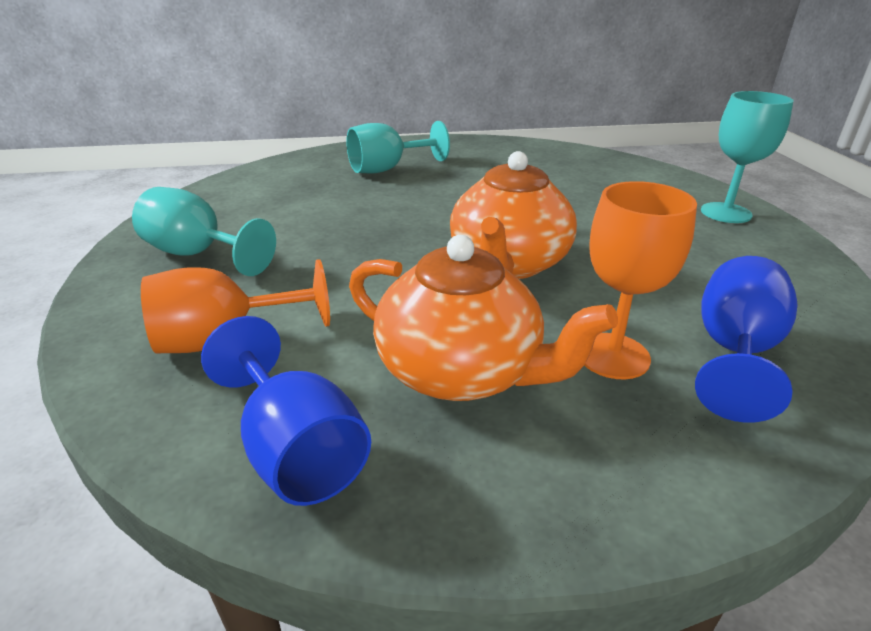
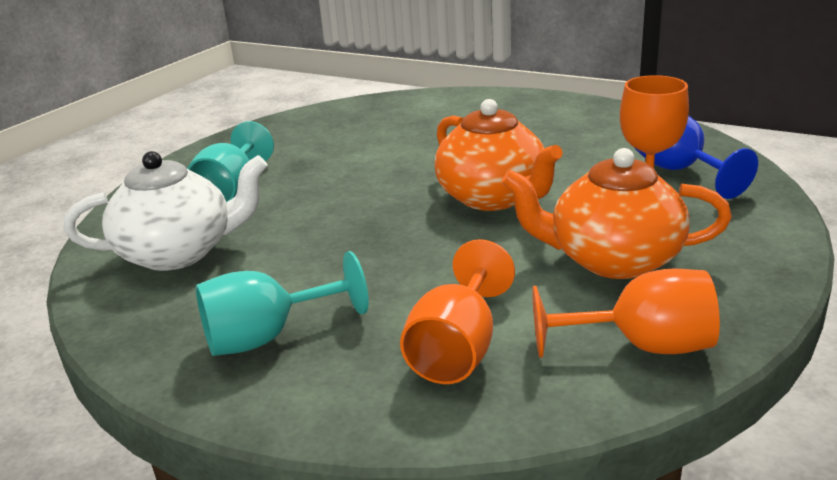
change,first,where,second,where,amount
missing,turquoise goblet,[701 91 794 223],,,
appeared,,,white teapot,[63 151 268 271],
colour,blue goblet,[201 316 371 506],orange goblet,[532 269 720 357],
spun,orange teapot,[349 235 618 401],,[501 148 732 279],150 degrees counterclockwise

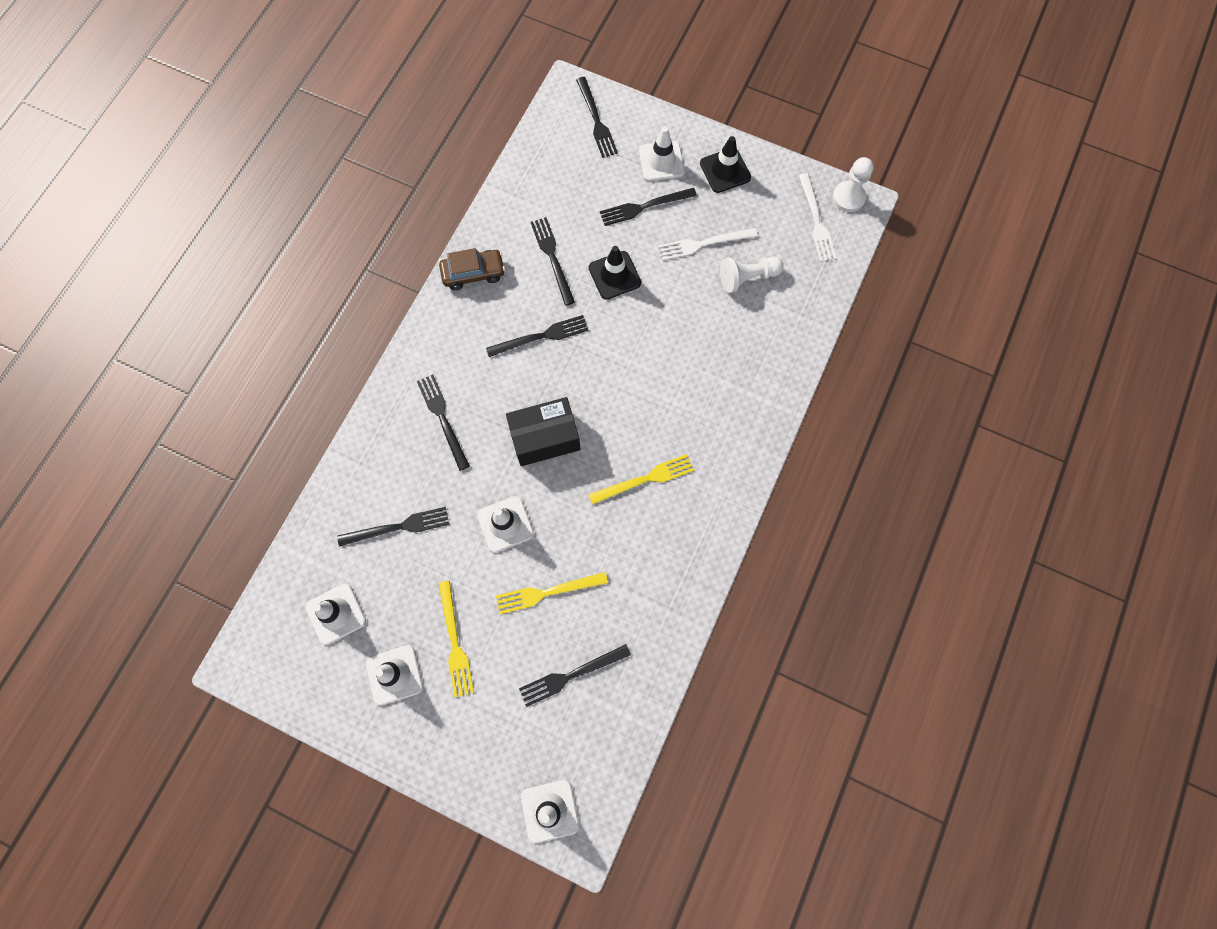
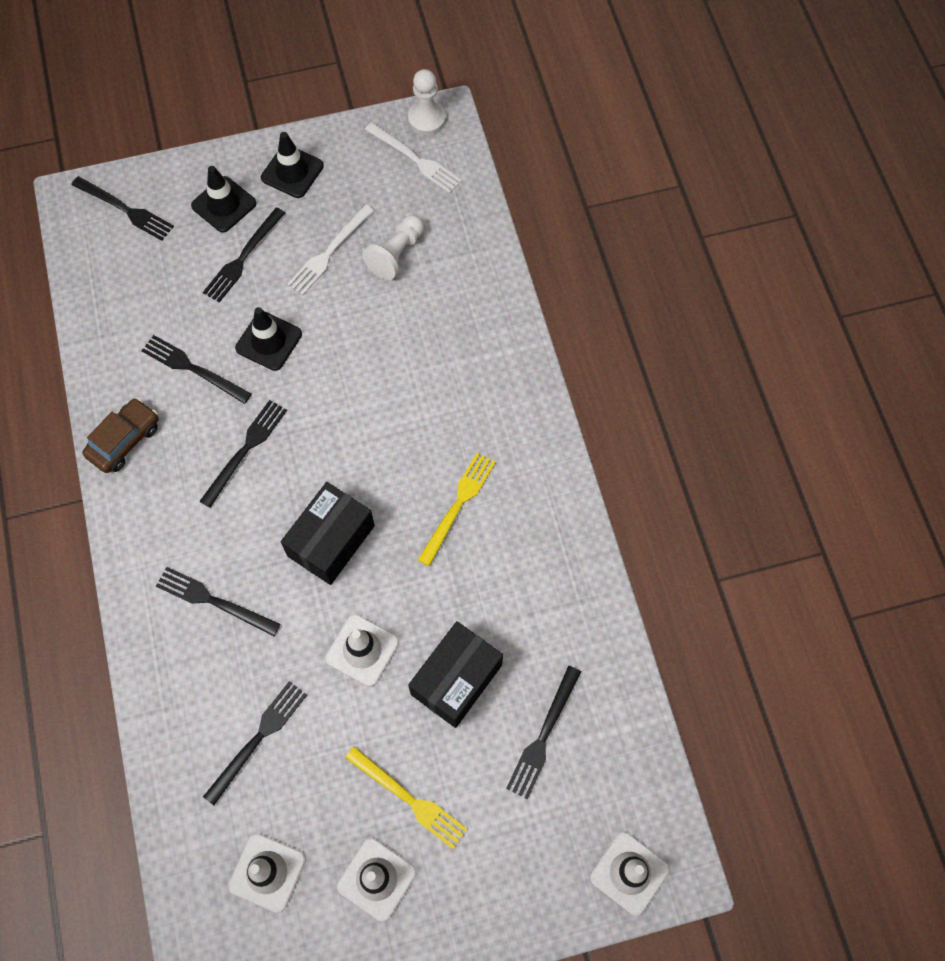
change,first,where,second,where,amount
exchanged,yellow fork,[496 572 608 614],black box,[408 621 503 728],
colour,white traffic cone,[639 127 685 181],black traffic cone,[191 166 256 233],

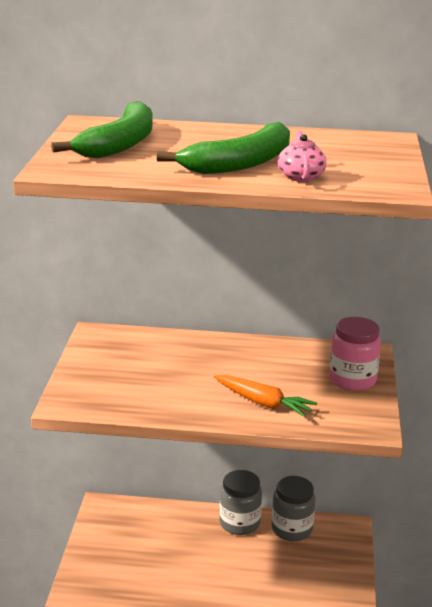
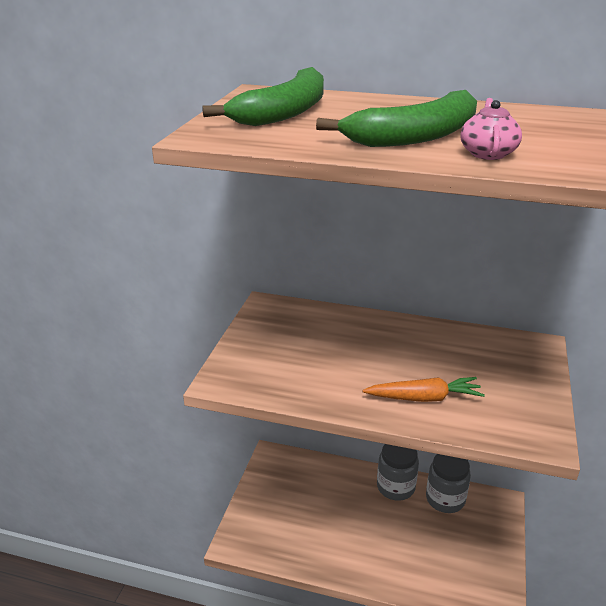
change,first,where,second,where,amount
missing,pink jar,[329 317 381 391],,,
spun,orange carrot,[214 375 317 417],,[362 377 485 402],45 degrees counterclockwise

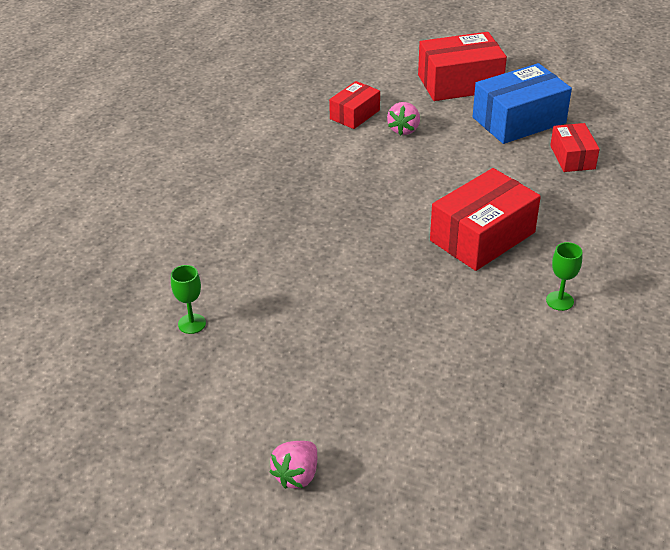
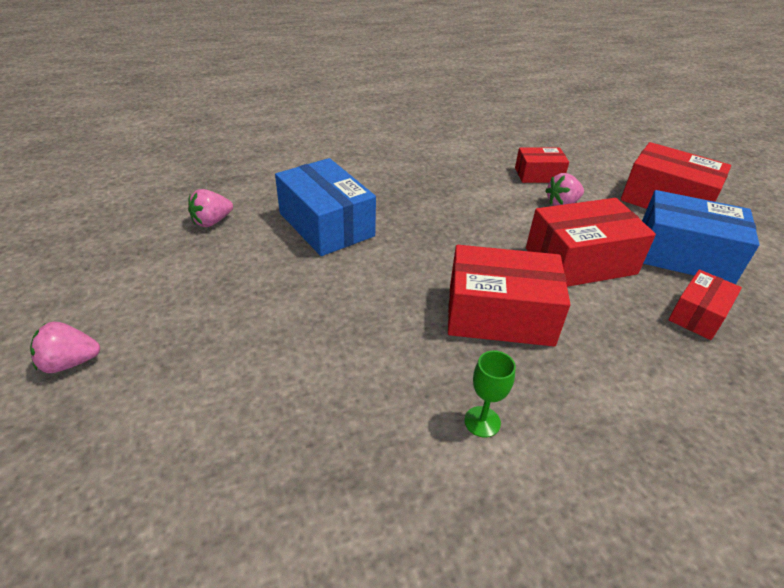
change,first,where,second,where,amount
appeared,,,blue box,[275 158 376 256],
appeared,,,red box,[526 198 656 287],
exchanged,green goblet,[171 265 206 334],pink strawberry,[188 189 233 227],

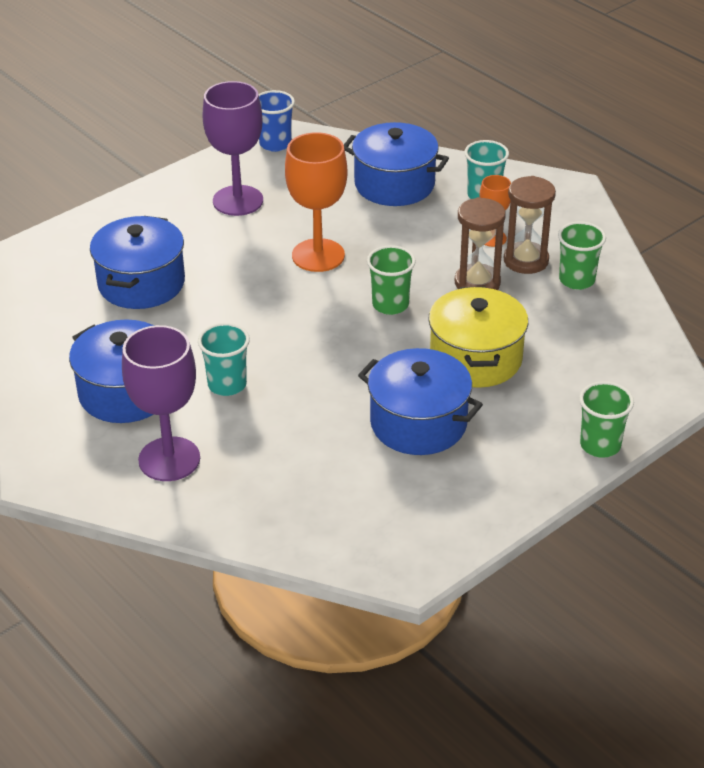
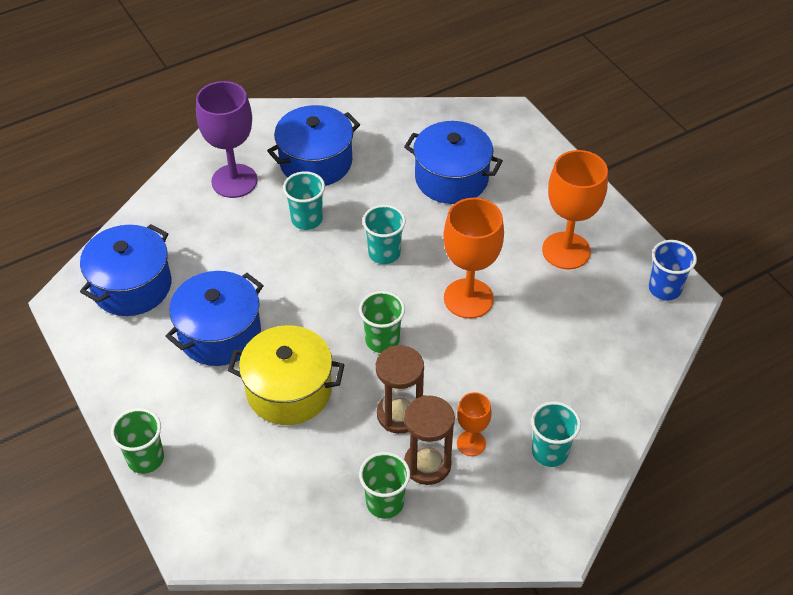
change,first,where,second,where,amount
appeared,,,turquoise cup,[362 205 406 264],
relocated,blue pot,[344 122 449 206],,[80 224 171 316],
colour,purple goblet,[203 81 263 216],orange goblet,[542 150 608 269],

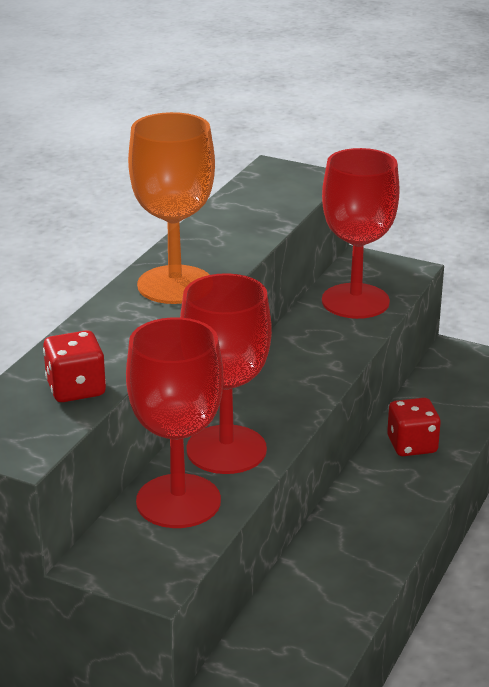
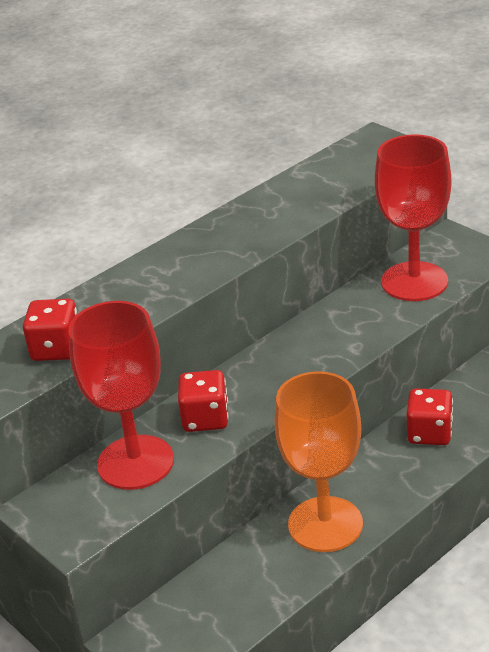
change,first,where,second,where,amount
relocated,orange goblet,[128 112 215 304],,[275 371 363 552],
exchanged,red goblet,[180 273 272 474],red dice,[178 370 229 432],

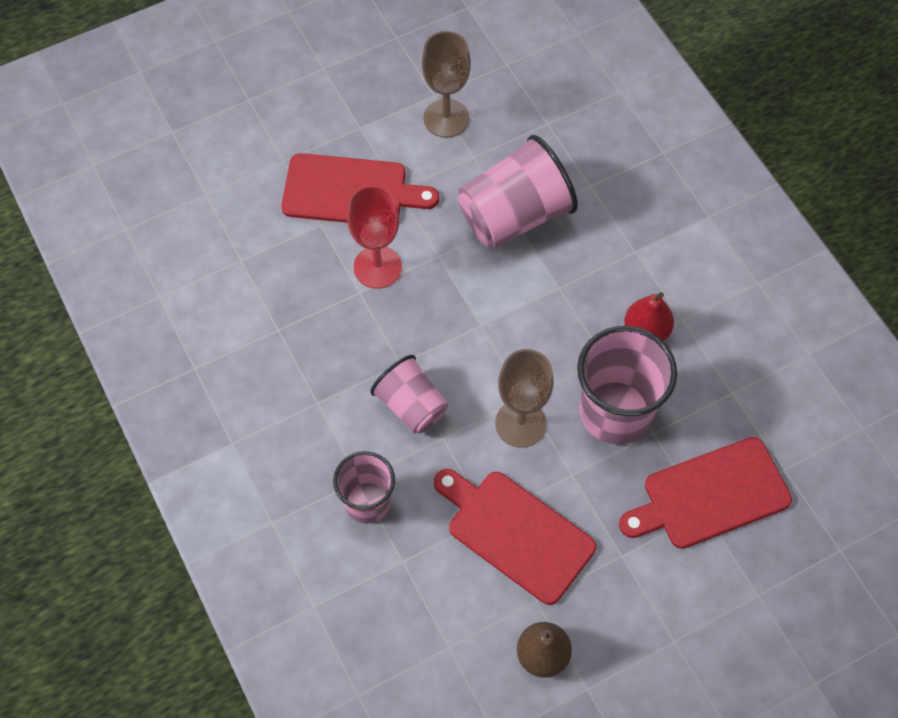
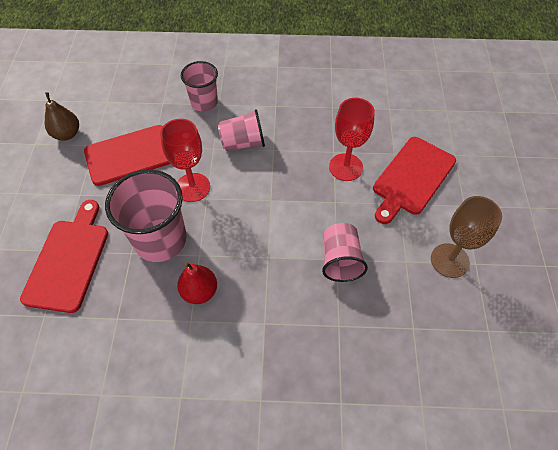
change,first,where,second,where,amount
colour,brown goblet,[495 349 554 448],red goblet,[160 119 210 202],
size,pink cup,[458 135 578 249],,[322 223 368 282],x0.62

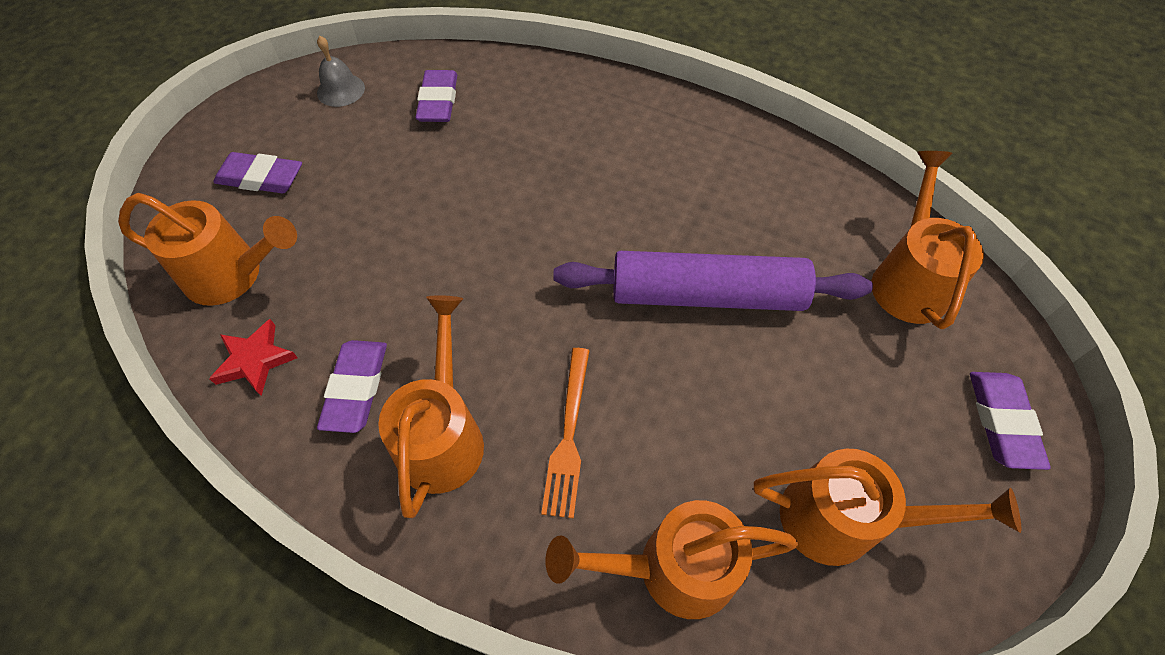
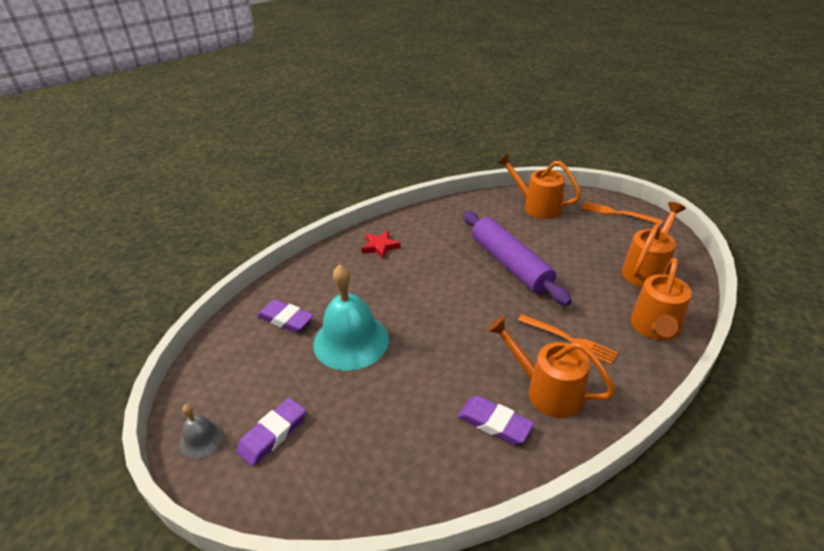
change,first,where,second,where,amount
missing,orange watering can,[118 193 297 306],,,
appeared,,,turquoise bell,[313 264 389 371],
relocated,red star,[209 319 298 396],,[361 231 401 259],
relocated,grey bell,[317 36 365 107],,[180 404 224 459],
exchanged,purple eraser,[970 372 1050 470],orange fork,[581 201 663 225],
spun,purple rolling pin,[553 251 873 311],,[463 211 572 306],60 degrees counterclockwise

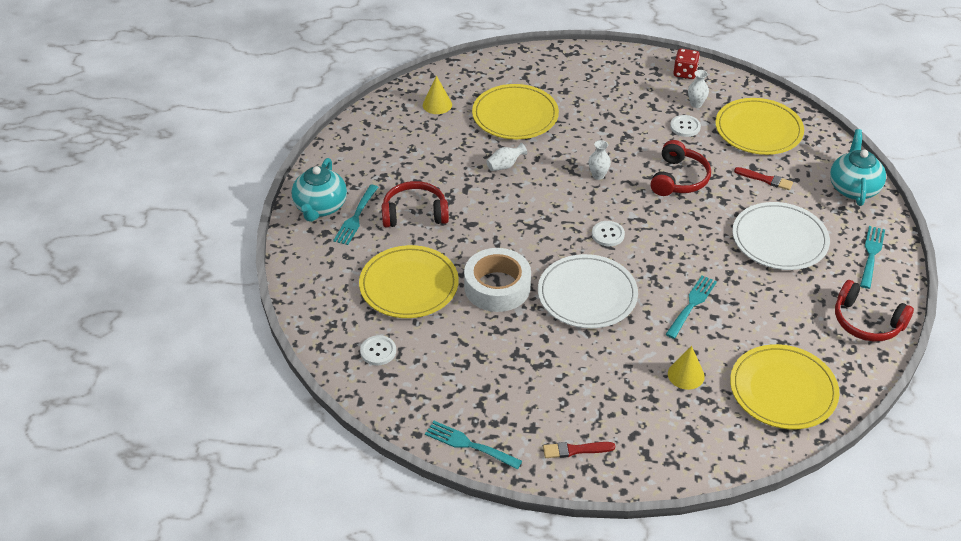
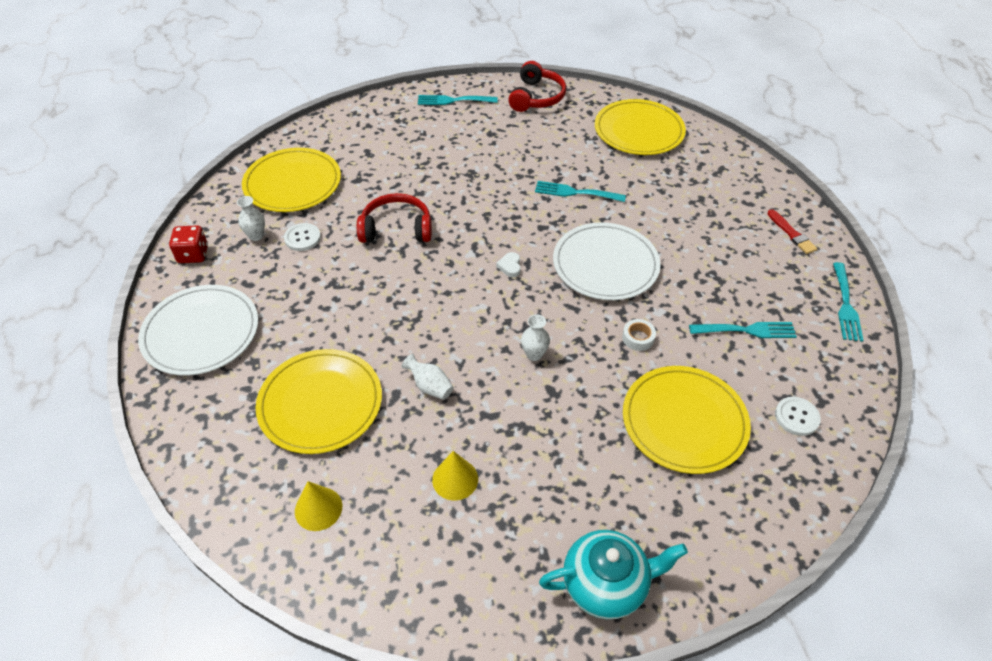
change,first,where,second,where,amount
missing,red headphones,[382 181 449 228],,,
missing,red brush,[734 167 793 190],,,
missing,turquoise teapot,[830 129 886 206],,,
relocated,turquoise fork,[333 185 378 245],,[689 322 797 338],
relocated,white vase,[589 140 611 180],,[521 314 550 361],
relocated,yellow cone,[668 346 705 390],,[432 451 478 500],
relocated,white plate,[732 202 830 270],,[138 285 258 376],
exchanged,white button,[592 221 625 246],white heart,[496 252 521 277],
size,white tape,[464 248 531 312],,[622 319 656 351],x0.41

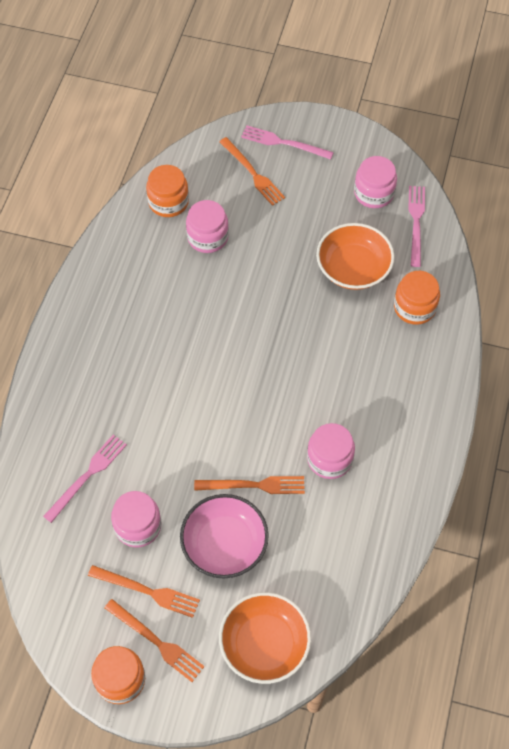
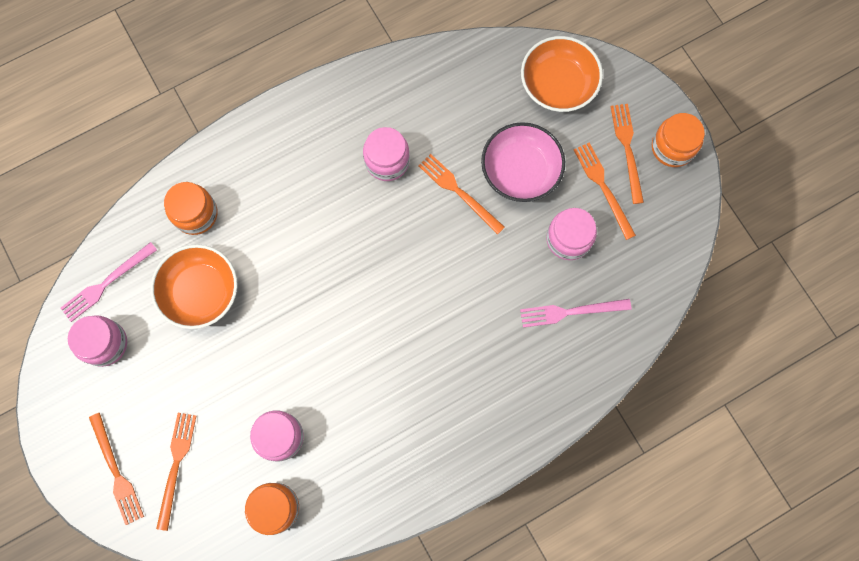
change,first,where,second,where,amount
colour,pink fork,[241 125 334 160],orange fork,[89 413 144 525],

